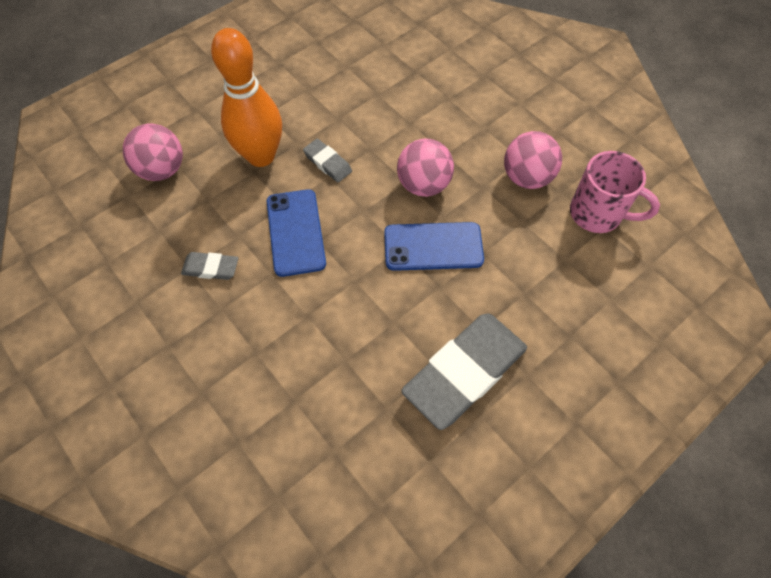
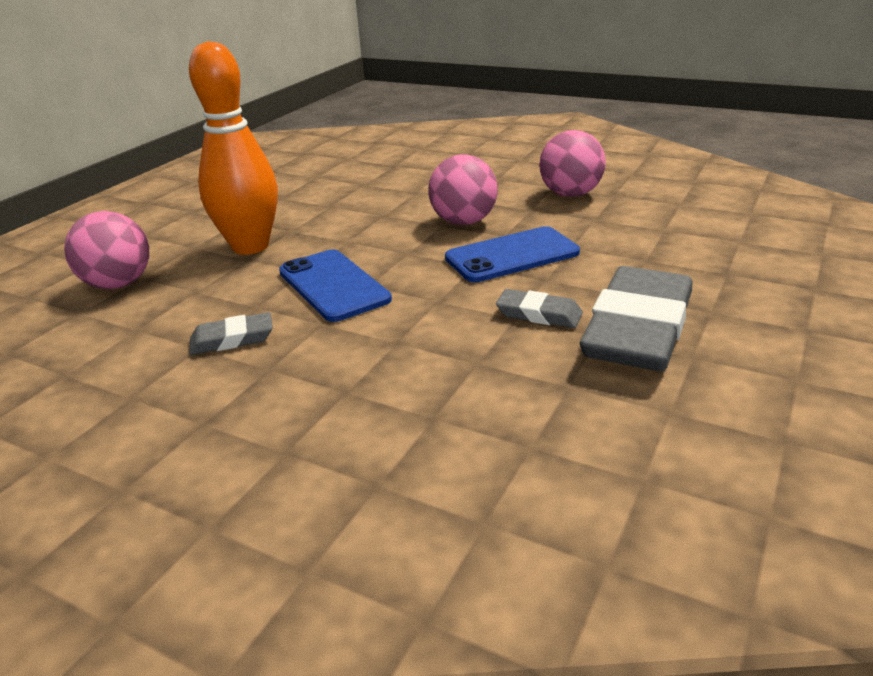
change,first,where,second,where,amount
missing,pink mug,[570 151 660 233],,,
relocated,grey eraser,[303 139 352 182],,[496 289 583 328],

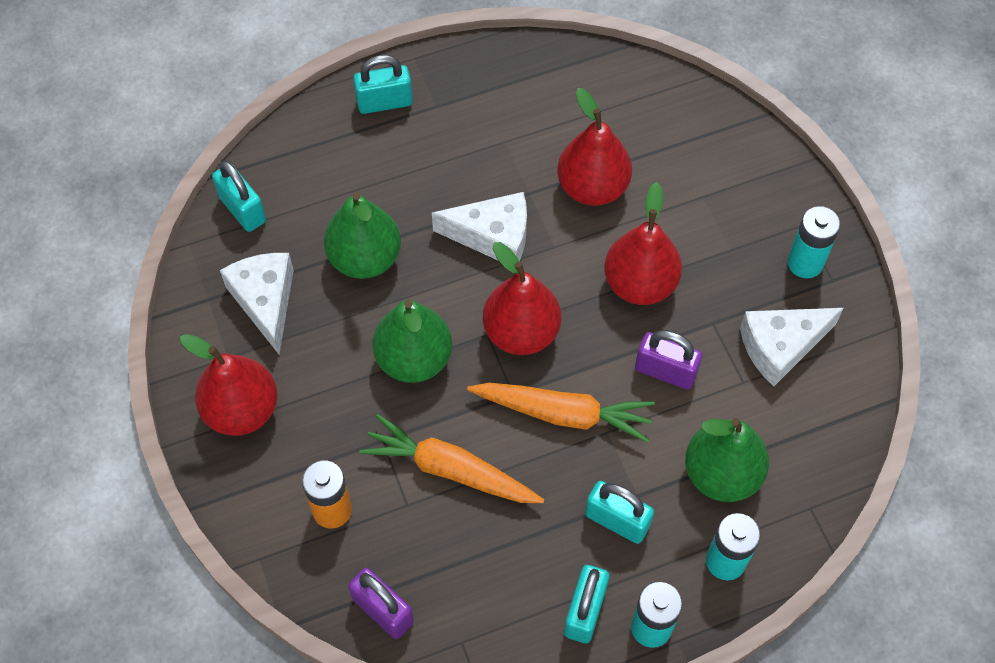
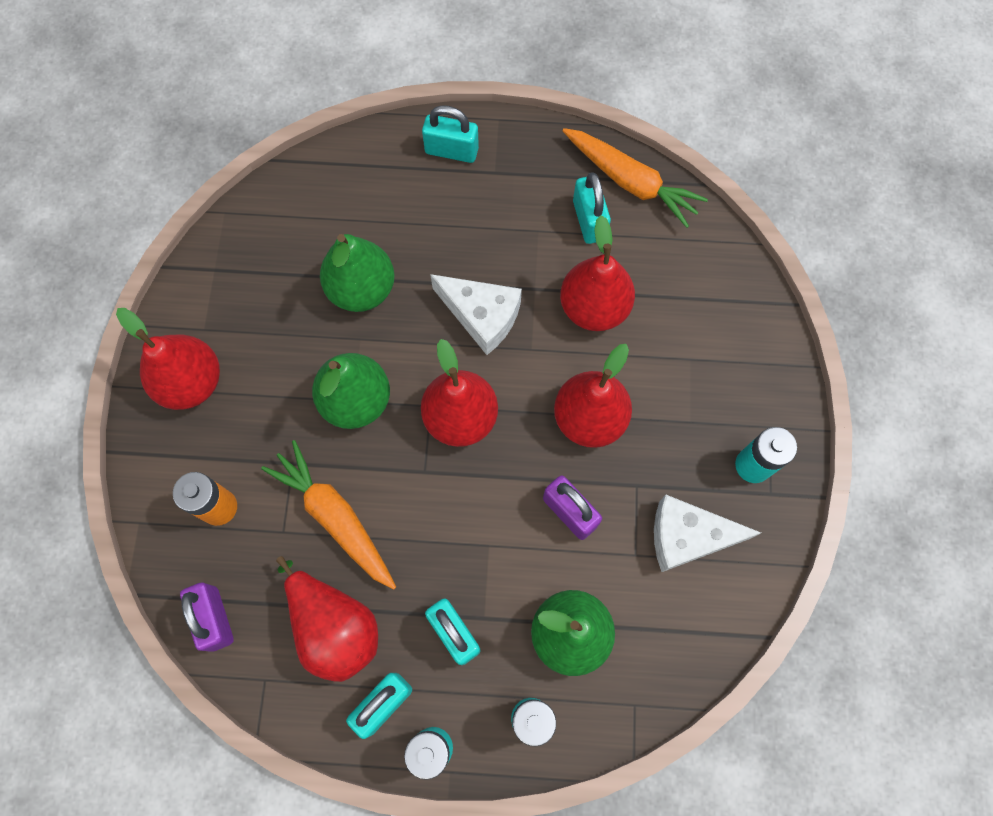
change,first,where,second,where,amount
missing,white cheese,[220 253 294 354],,,
appeared,,,red pear,[276 556 378 682],
relocated,turquoise padlock,[212 160 266 232],,[573 172 611 244],
relocated,orange carrot,[467 383 655 443],,[562 128 708 228],

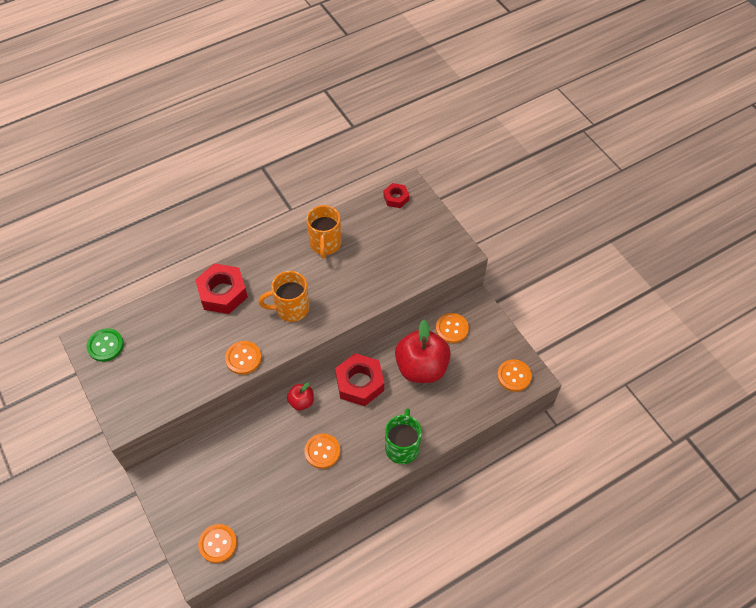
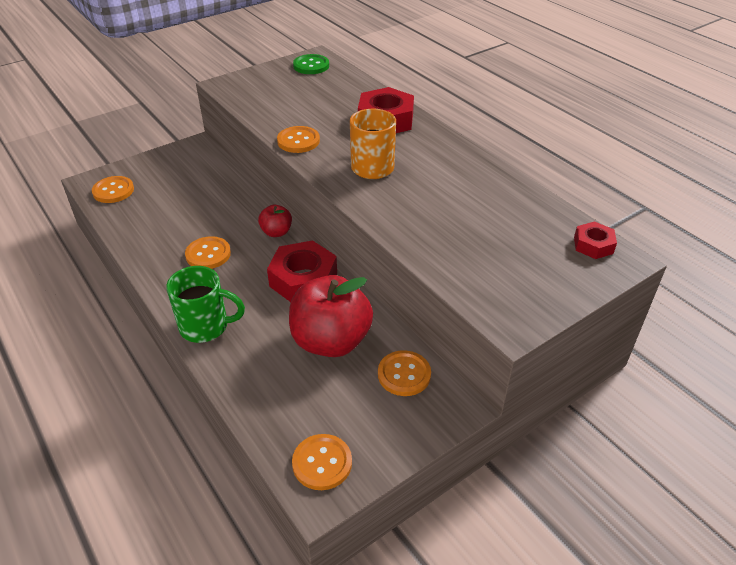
change,first,where,second,where,amount
missing,orange mug,[306 205 341 258],,,

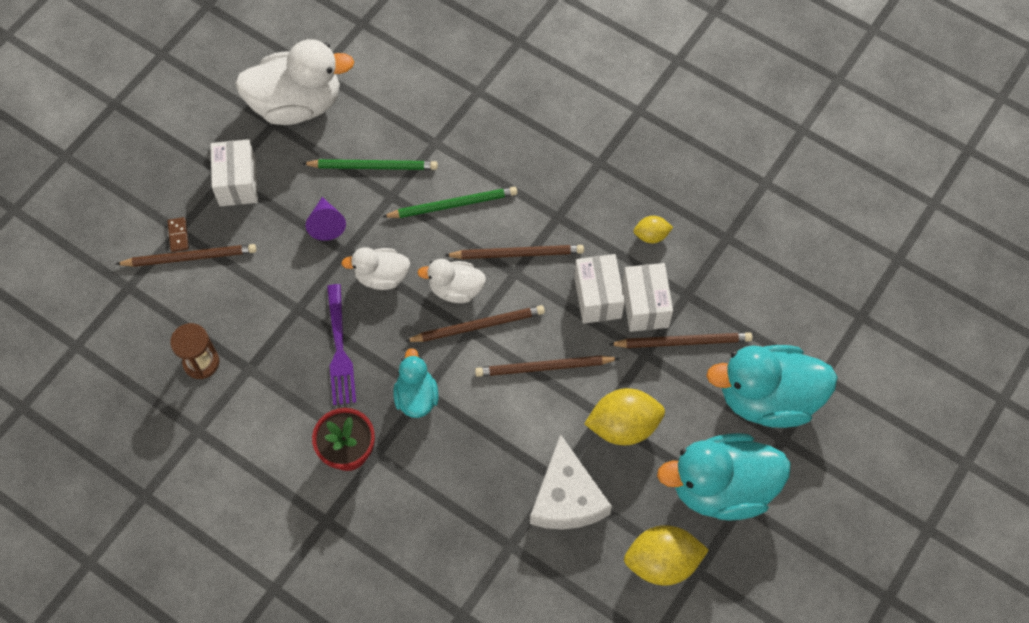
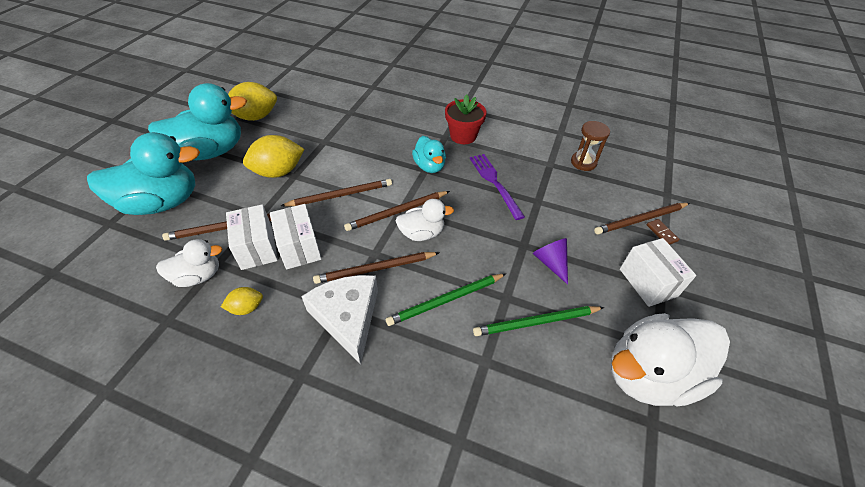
change,first,where,second,where,amount
relocated,white duck,[341 247 410 290],,[156 239 222 287],
relocated,white cheese,[530 434 612 530],,[301 275 378 365],

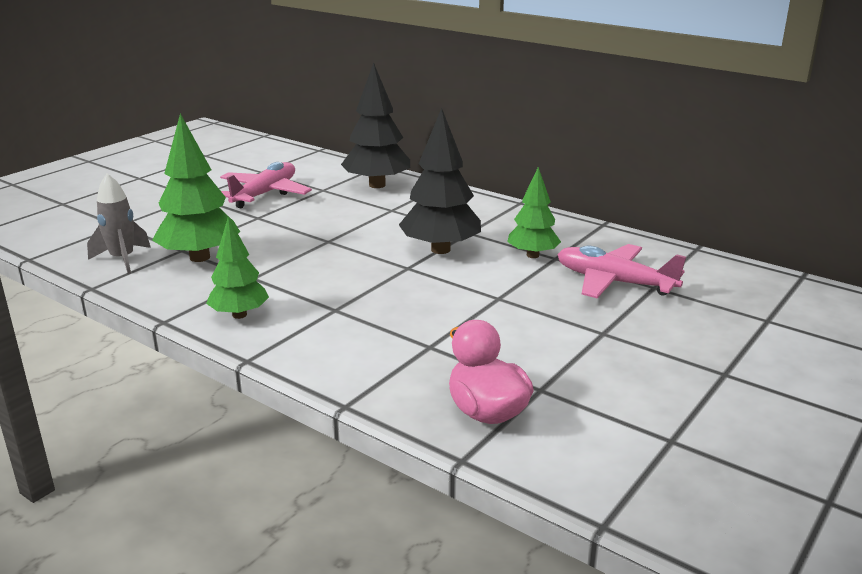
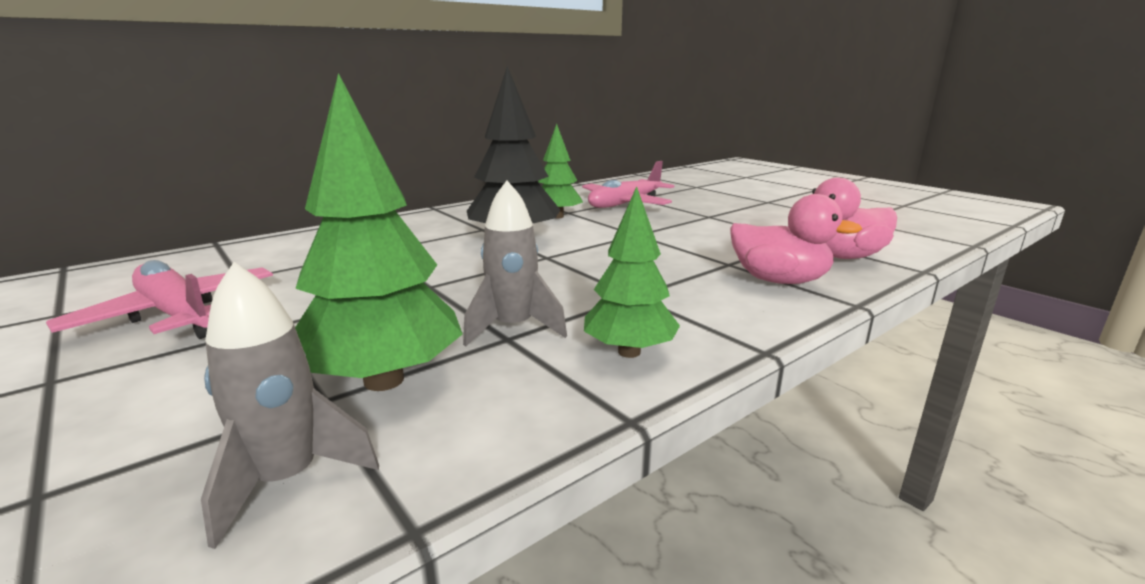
change,first,where,second,where,amount
missing,black tree,[341 63 410 188],,,
appeared,,,grey rocket,[463 181 567 346],
appeared,,,pink duck,[730 194 862 284],

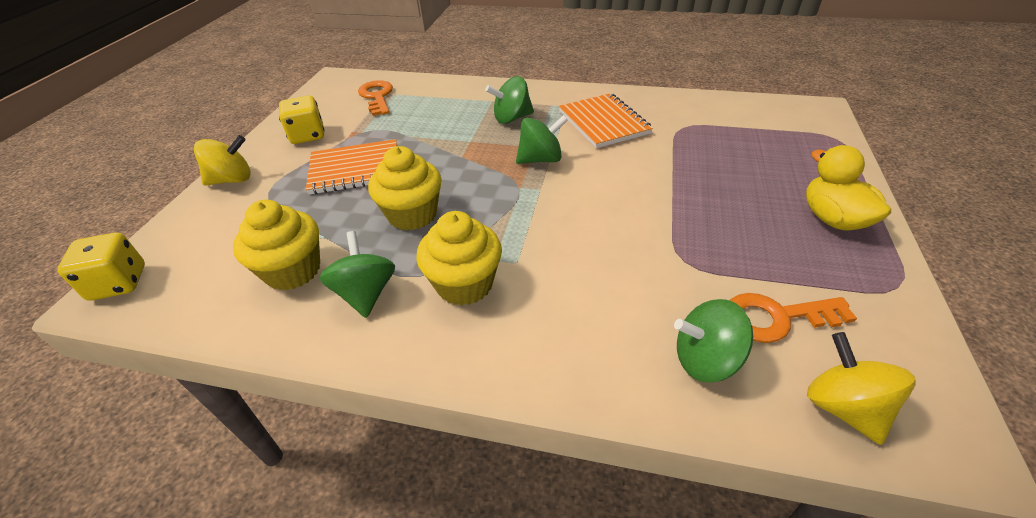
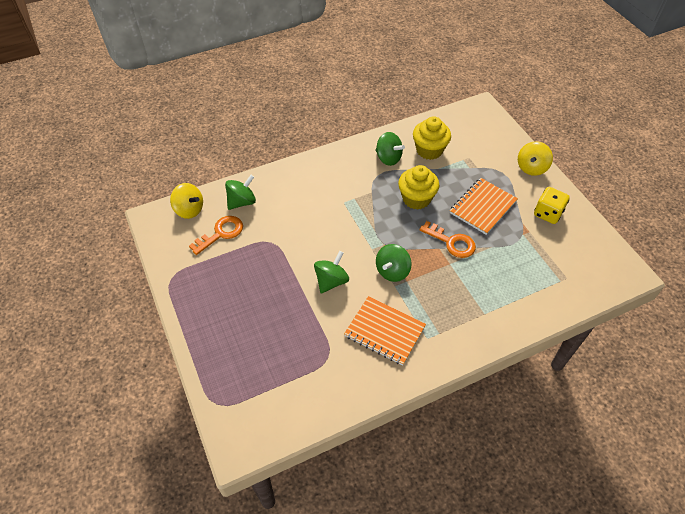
change,first,where,second,where,amount
missing,yellow dice,[57 233 145 301],,,
missing,yellow cupcake,[416 211 502 306],,,
missing,yellow duck,[806 145 891 231],,,
relocated,orange key,[358 80 393 116],,[419 221 476 258],
relocated,green spinning top,[485 76 534 124],,[314 251 349 294],

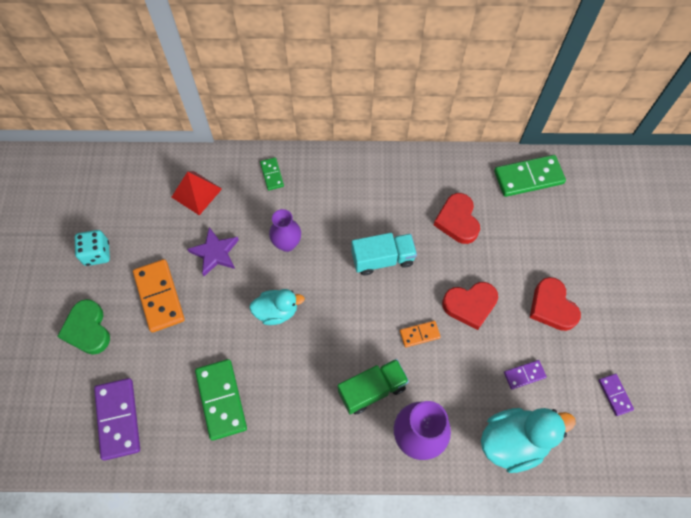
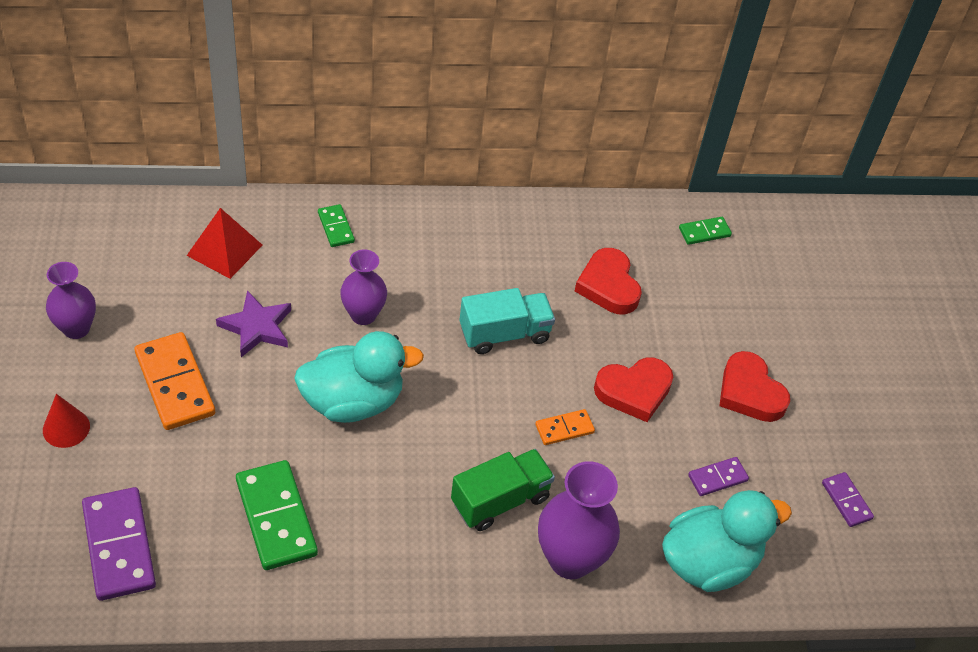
change,first,where,second,where,amount
exchanged,green heart,[57 299 110 355],red cone,[43 394 90 448],
exchanged,turquoise dice,[74 230 110 266],purple vase,[46 262 96 339],
size,turquoise duck,[249 289 305 325],,[294 331 424 423],x1.56
size,green domino,[494 155 566 197],,[679 217 732 245],x0.53

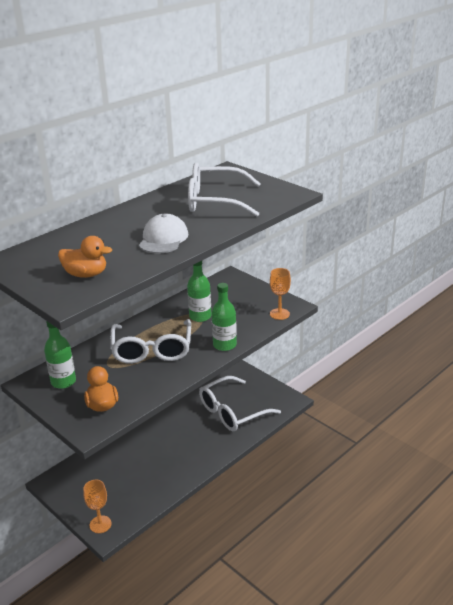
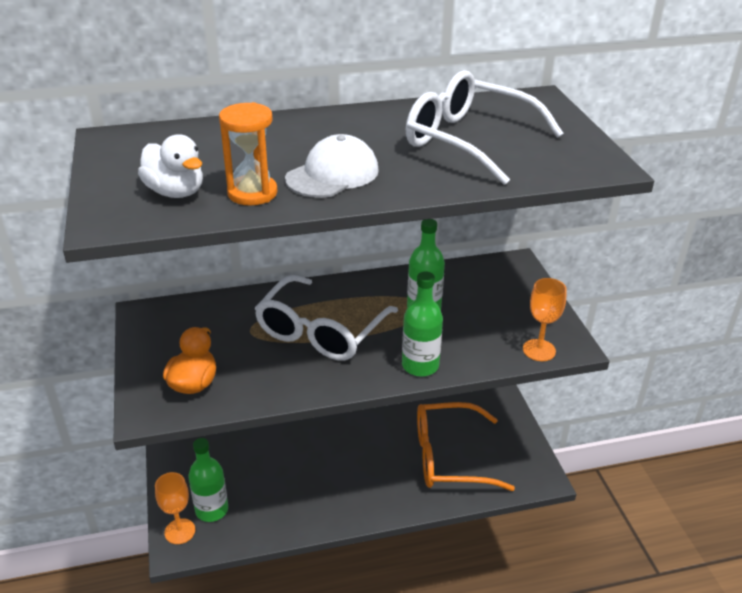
change,first,where,second,where,amount
appeared,,,orange hourglass,[219 102 278 206],
relocated,green bottle,[44 321 76 389],,[188 438 228 522],
colour,orange duck,[58 236 112 278],white duck,[138 134 203 198],
colour,white glasses,[199 376 281 431],orange glasses,[417 402 515 491],

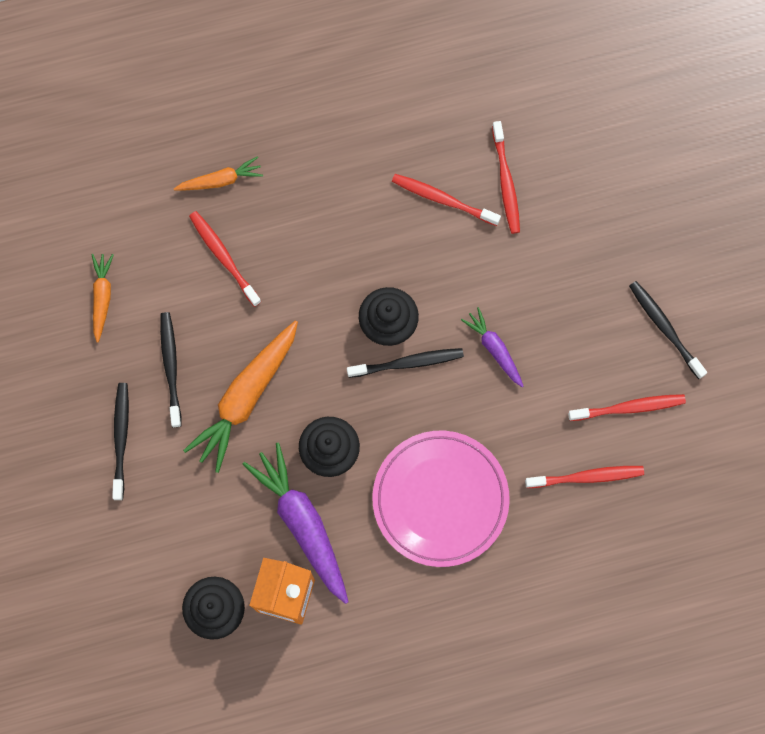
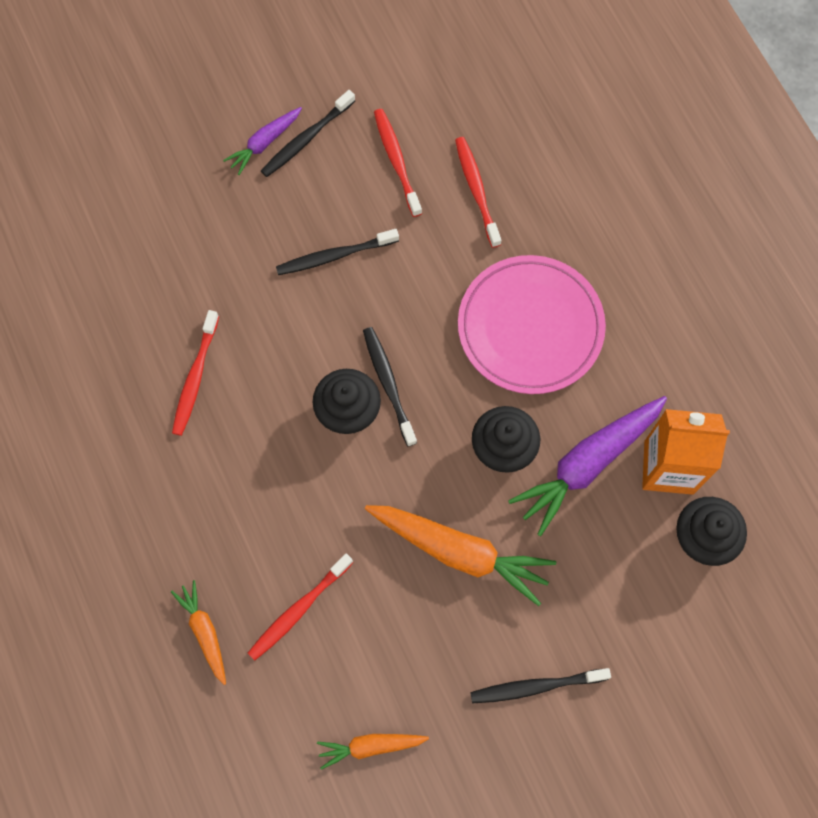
change,first,where,second,where,amount
missing,red toothbrush,[492 121 520 234],,,
relocated,black toothbrush,[160 312 182 427],,[276 229 399 275],
relocated,purple carrot,[461 307 524 387],,[223 107 302 175],

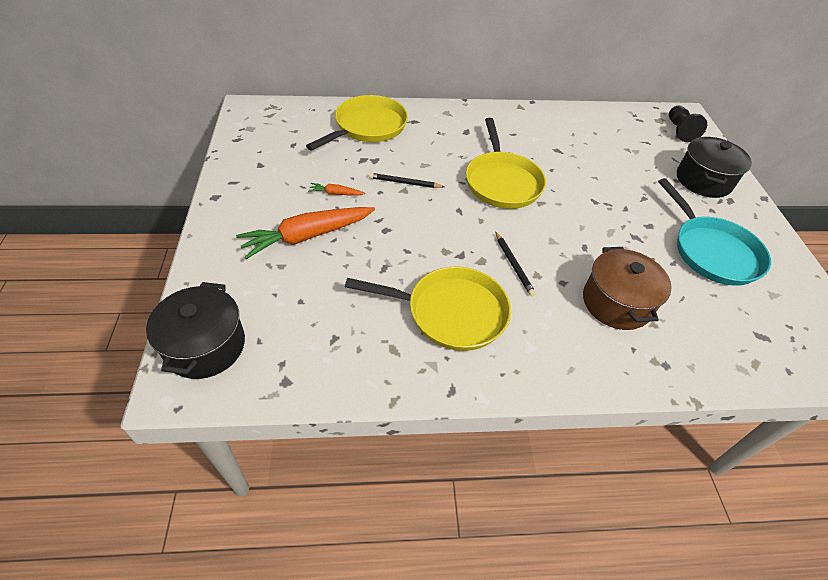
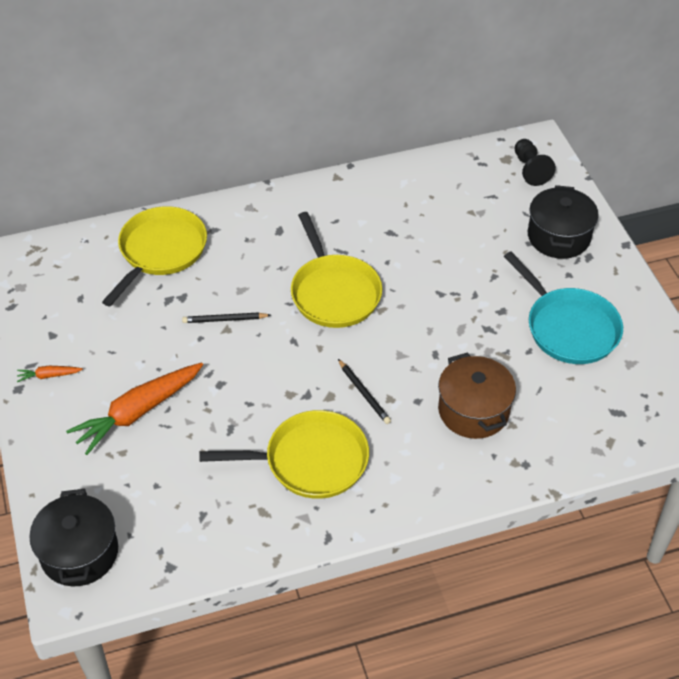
change,first,where,second,where,amount
relocated,orange carrot,[308 183 365 196],,[17 366 83 382],

